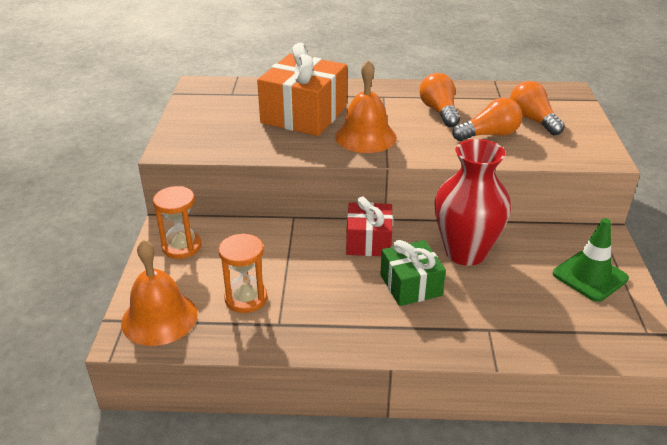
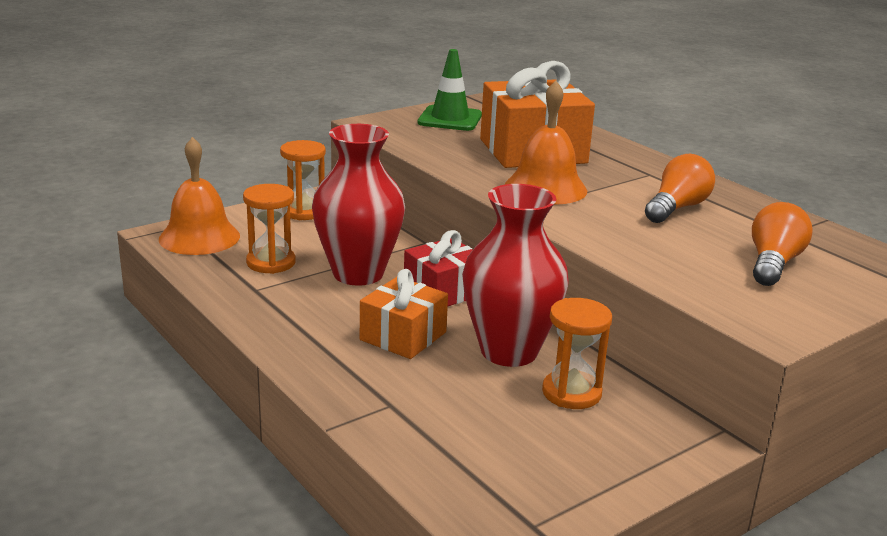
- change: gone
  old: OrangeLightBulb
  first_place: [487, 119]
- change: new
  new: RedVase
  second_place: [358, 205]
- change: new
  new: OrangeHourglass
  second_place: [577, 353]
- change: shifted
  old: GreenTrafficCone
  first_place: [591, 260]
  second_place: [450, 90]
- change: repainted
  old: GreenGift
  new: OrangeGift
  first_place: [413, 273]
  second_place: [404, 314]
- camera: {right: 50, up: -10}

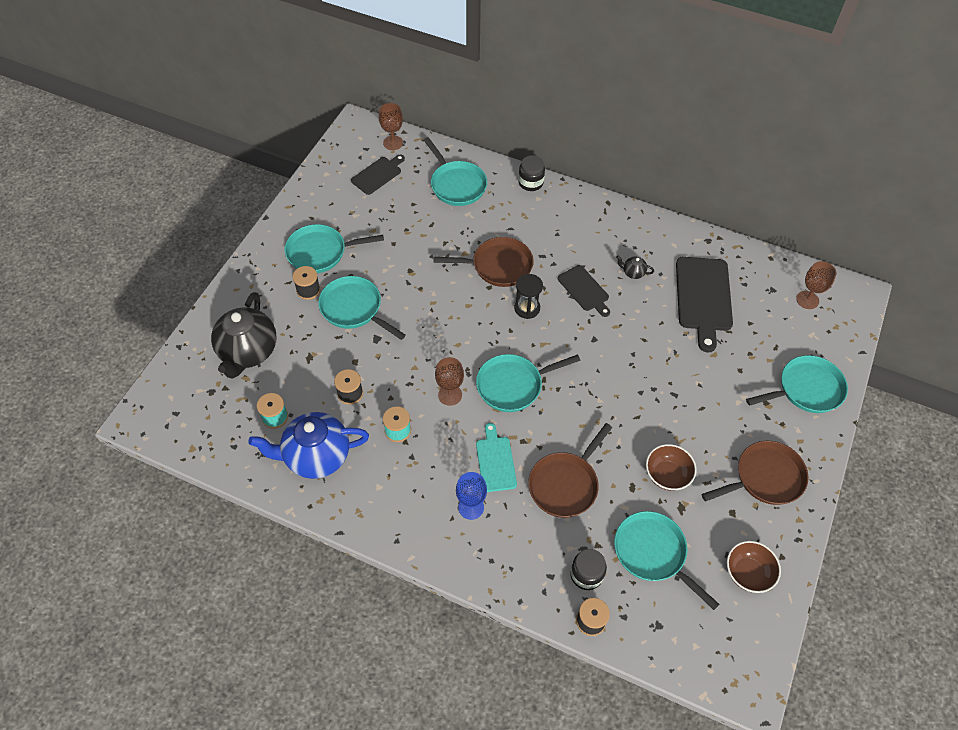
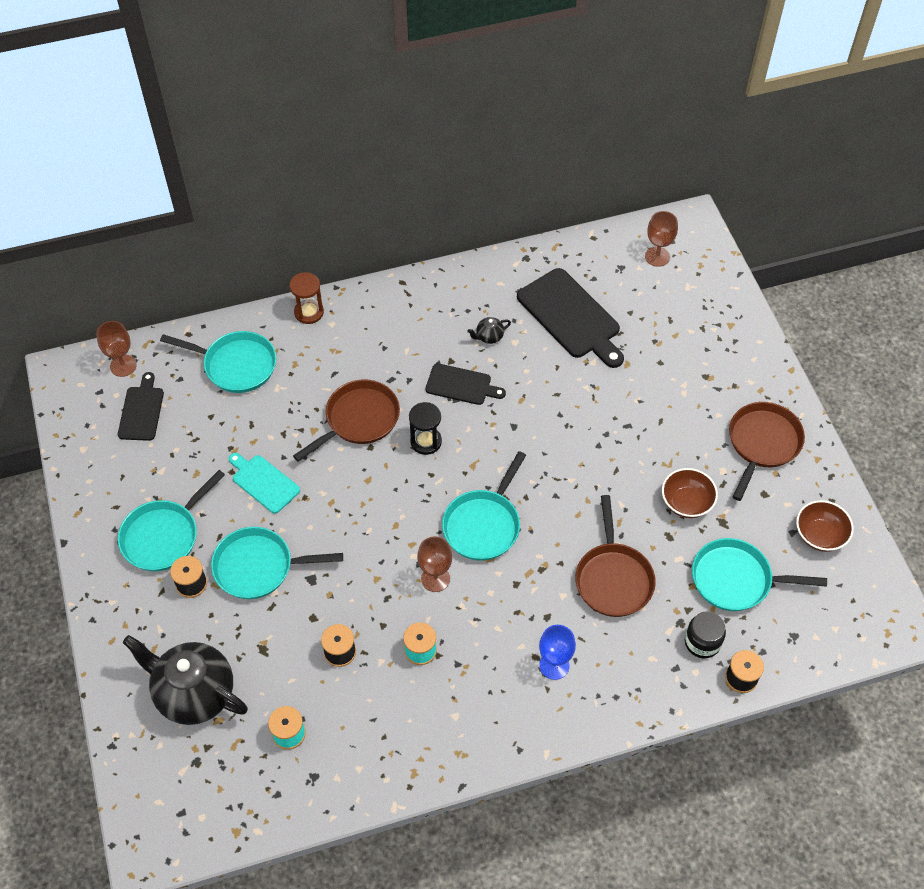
- change: gone
  old: BlueTeapot
  first_place: [308, 445]
- change: gone
  old: TurquoisePan
  first_place: [797, 384]
- change: shifted
  old: TurquoiseCuttingBoard
  first_place: [496, 457]
  second_place: [264, 483]
- change: swapped
  old: BlackJar
  new: BrownHourglass
  first_place: [531, 173]
  second_place: [307, 298]
- change: rotated
  old: BlackTeapot
  first_place: [244, 335]
  second_place: [185, 680]
  degrees: 150
- camera: {right: -40, up: 0}

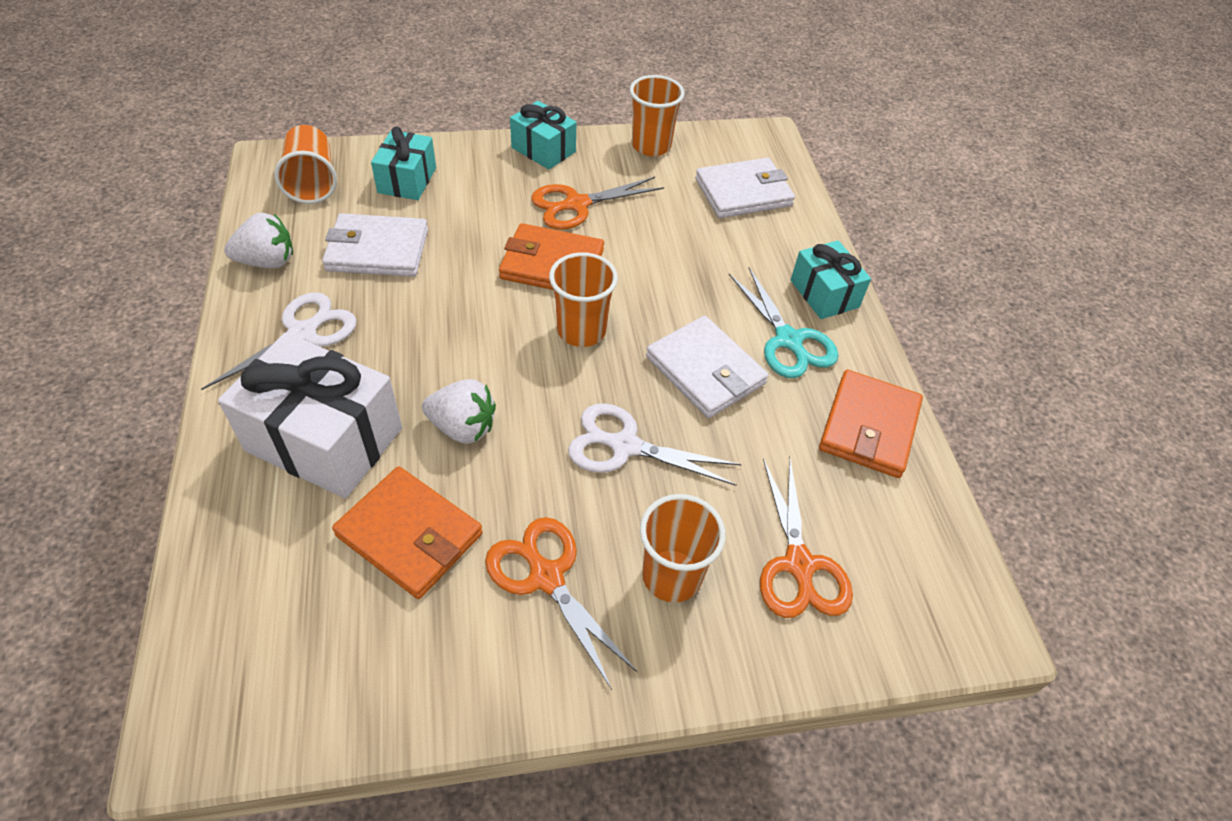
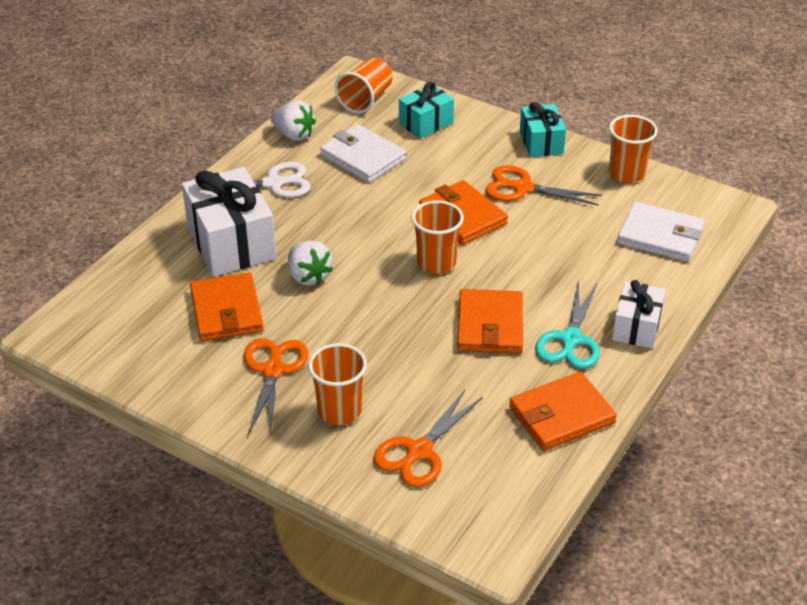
- change: gone
  old: WhiteScissors
  first_place: [655, 444]
- change: repainted
  old: WhiteWallet
  new: OrangeWallet
  first_place: [707, 367]
  second_place: [490, 321]
- change: repainted
  old: TurquoiseGift
  new: WhiteGift
  first_place: [831, 279]
  second_place: [638, 314]
- camera: {right: 45, up: -10}

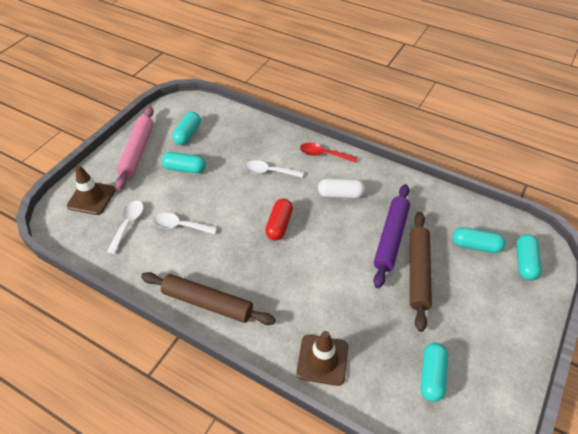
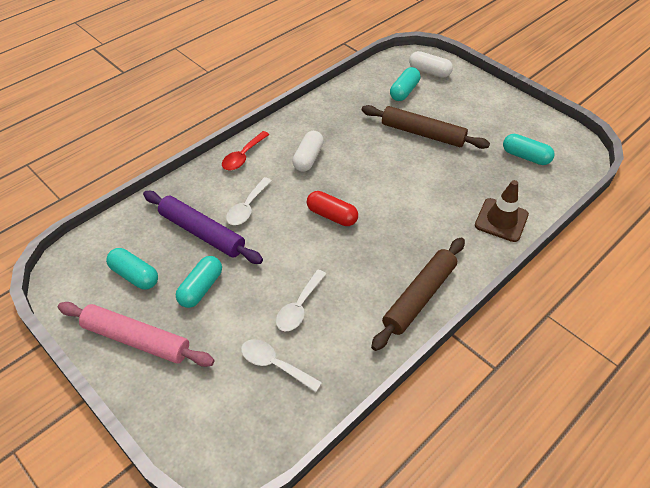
- change: gone
  old: BrownTrafficCone
  first_place: [91, 190]
- change: shifted
  old: PurpleRollingPin
  first_place: [391, 236]
  second_place: [203, 227]
- change: repainted
  old: TurquoiseCapsule
  new: WhiteCapsule
  first_place: [529, 257]
  second_place: [431, 64]
- camera: {right: -75, up: 0}

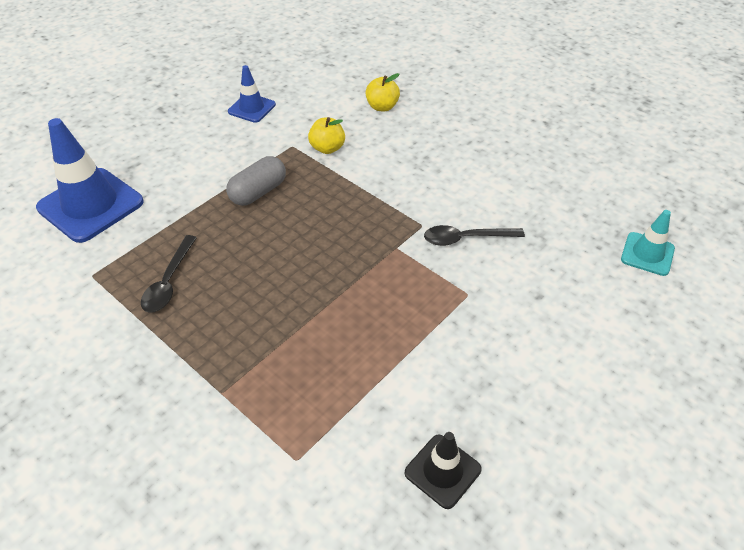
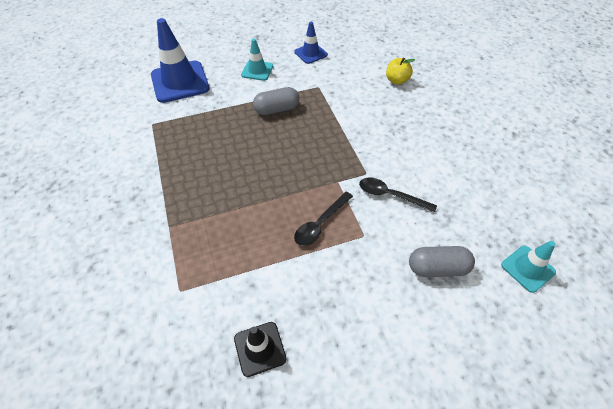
- change: gone
  old: YellowApple
  first_place: [326, 135]
- change: new
  new: TurquoiseTrafficCone
  second_place: [257, 60]
- change: new
  new: GreyCapsule
  second_place: [442, 261]
- change: shifted
  old: BlackSpoon
  first_place: [169, 274]
  second_place: [323, 219]
- camera: {right: 30, up: 5}

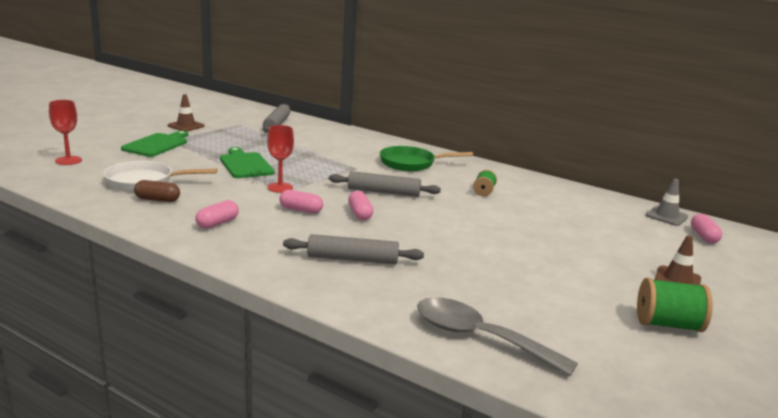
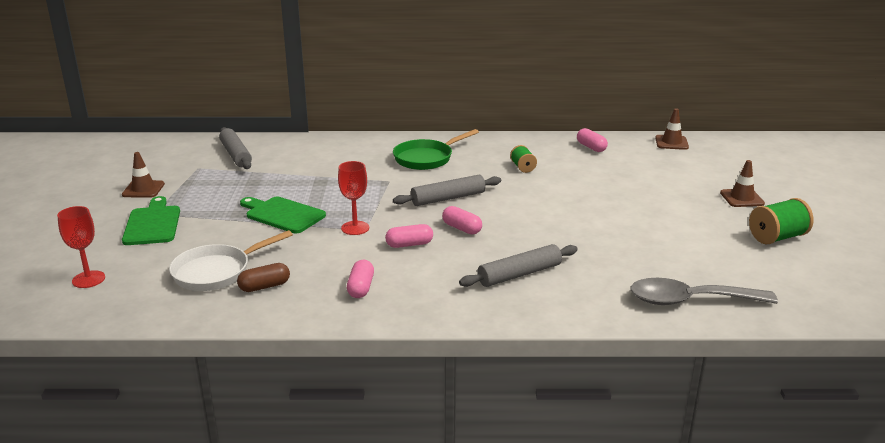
- change: shifted
  old: PinkCapsule
  first_place: [706, 229]
  second_place: [592, 140]
- change: repainted
  old: GreyTrafficCone
  new: BrownTrafficCone
  first_place: [667, 202]
  second_place: [672, 129]
- camera: {right: -30, up: 5}

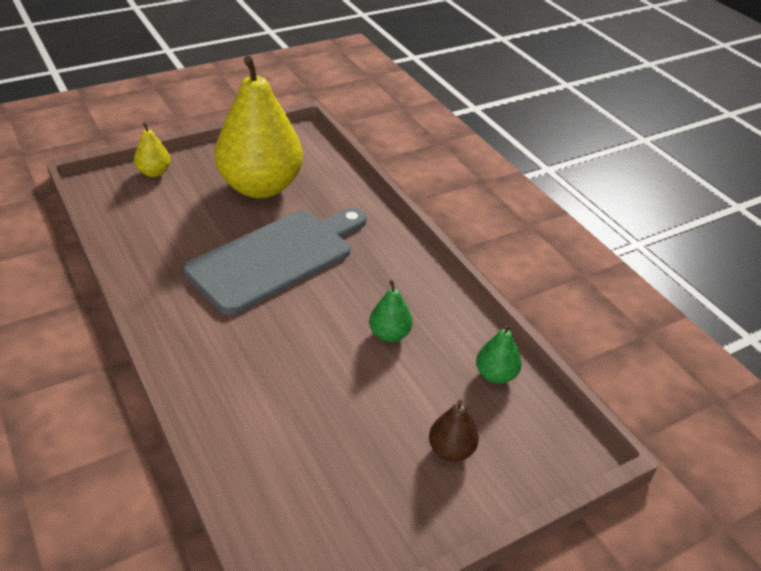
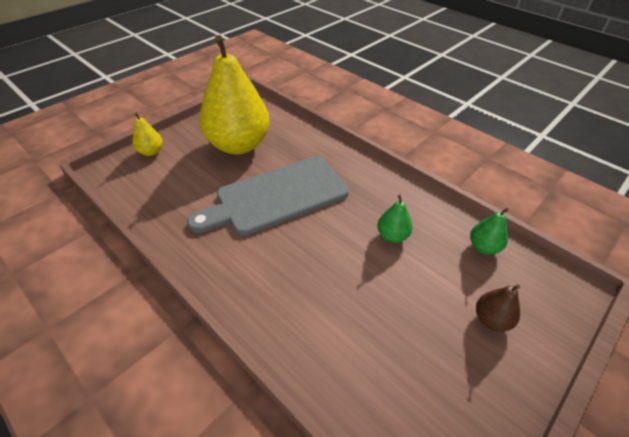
- change: rotated
  old: GreyCuttingBoard
  first_place: [274, 261]
  second_place: [268, 196]
  degrees: -150
- camera: {right: -15, up: 5}

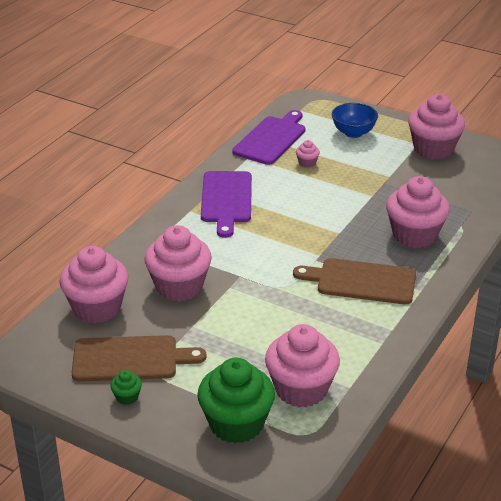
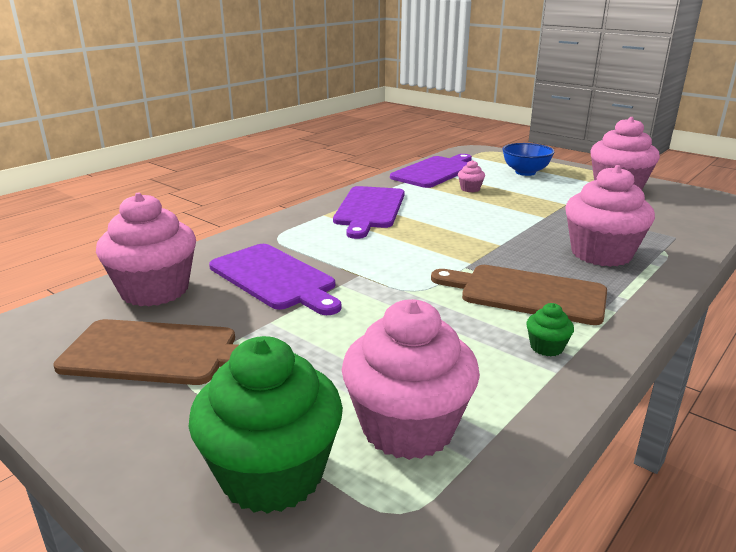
- change: shifted
  old: GreenCupcake
  first_place: [126, 387]
  second_place: [550, 330]
- change: swapped
  old: PinkCupcake
  new: PurpleCuttingBoard
  first_place: [178, 263]
  second_place: [275, 279]
- camera: {right: 10, up: -10}

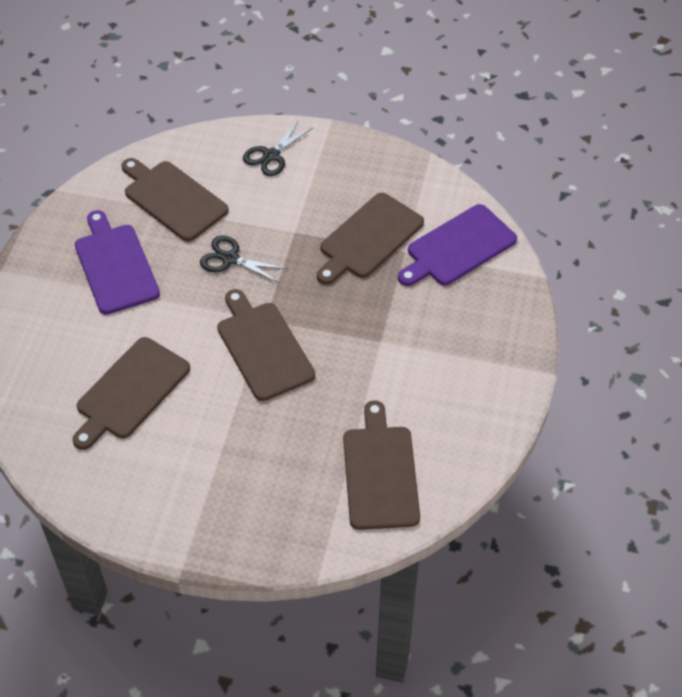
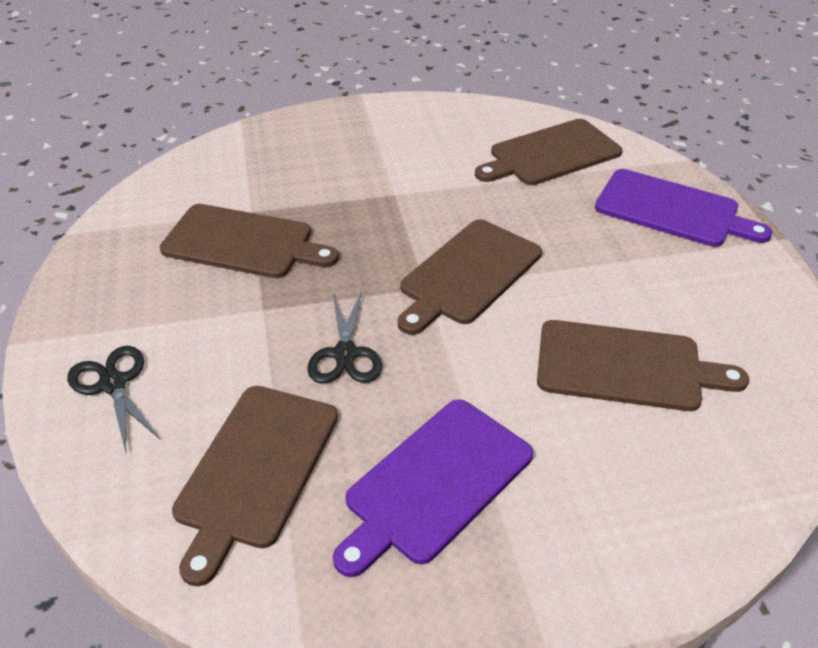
- change: shifted
  old: PurpleCuttingBoard
  first_place: [457, 245]
  second_place: [683, 208]
- change: rotated
  old: BlackScissors
  first_place: [278, 148]
  second_place: [114, 399]
  degrees: -135
- camera: {right: -115, up: -10}

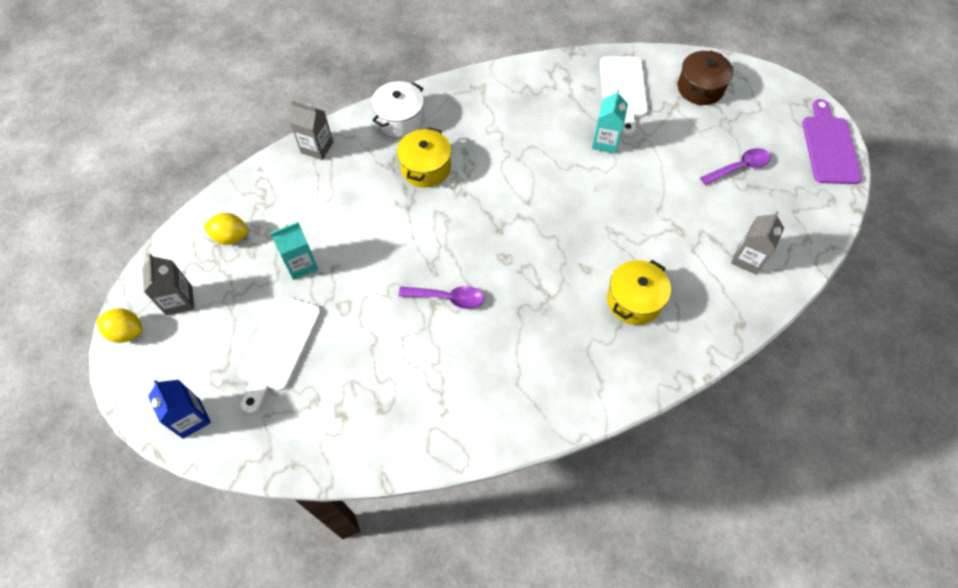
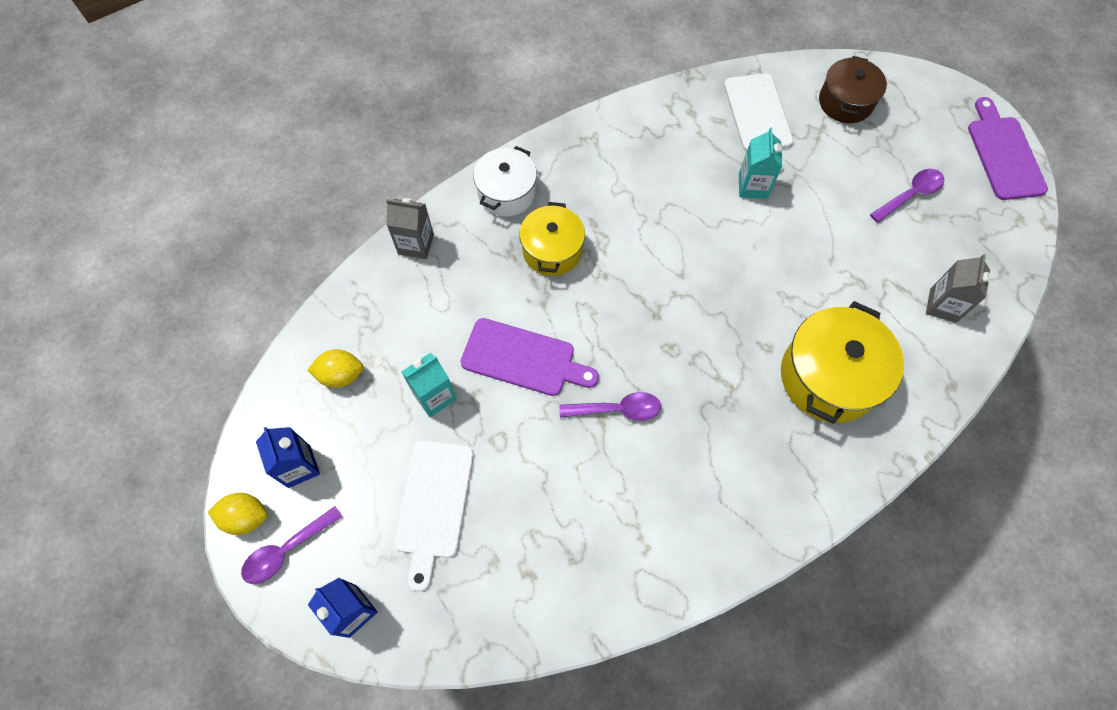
- change: new
  new: PurpleSpoon
  second_place: [291, 545]
- change: new
  new: PurpleCuttingBoard
  second_place: [530, 357]
- change: repainted
  old: GreyCarton
  new: BlueCarton
  first_place: [168, 285]
  second_place: [288, 457]
- change: scaled
  old: YellowPot
  first_place: [639, 292]
  second_place: [842, 362]
  factor: 1.54
- camera: {right: -10, up: 5}

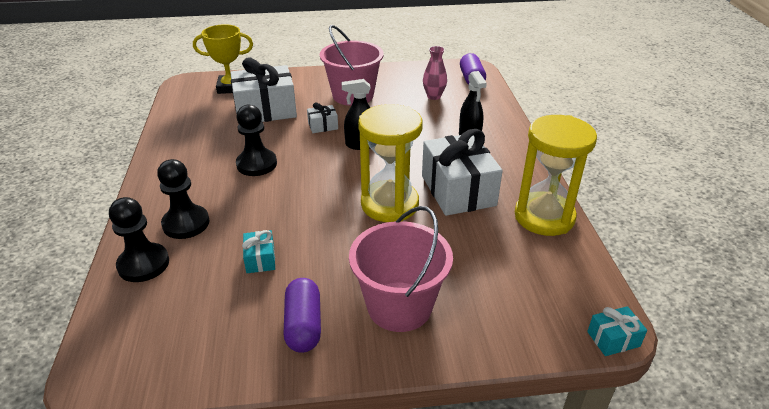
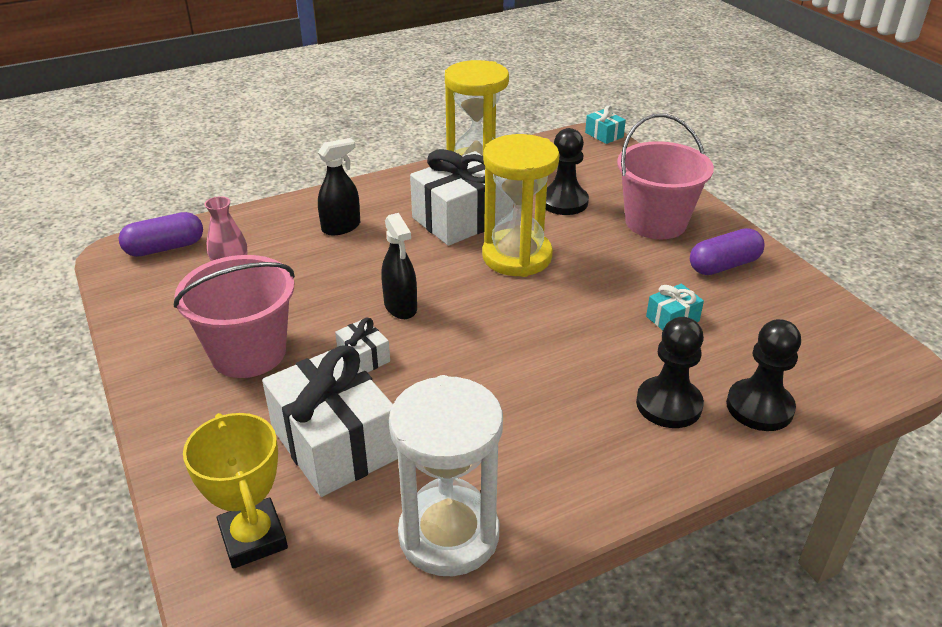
- change: new
  new: WhiteHourglass
  second_place: [446, 475]
- change: shifted
  old: BlackPawn
  first_place: [256, 140]
  second_place: [567, 171]
- camera: {right: -110, up: 0}

